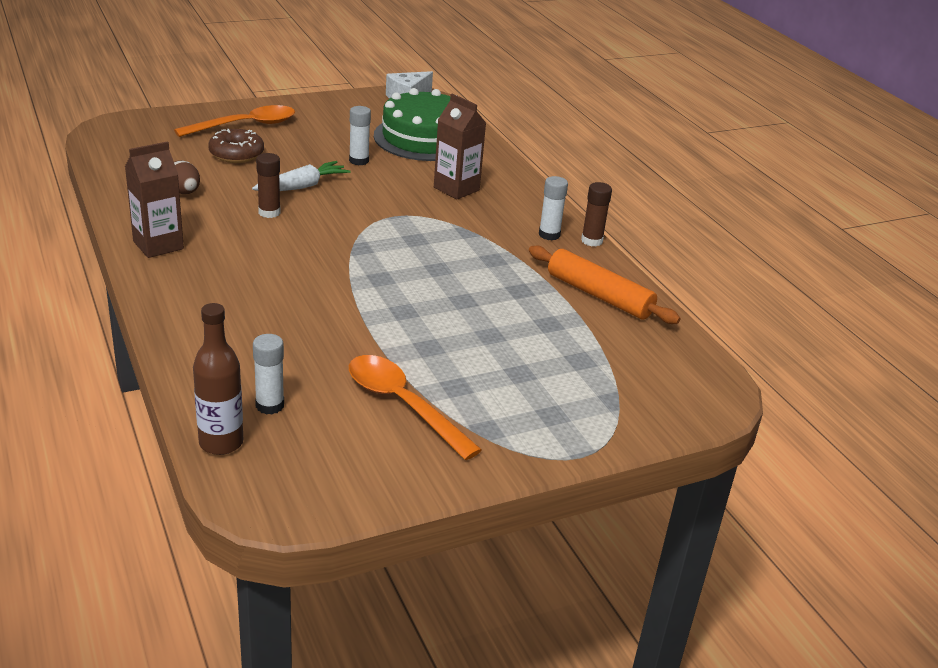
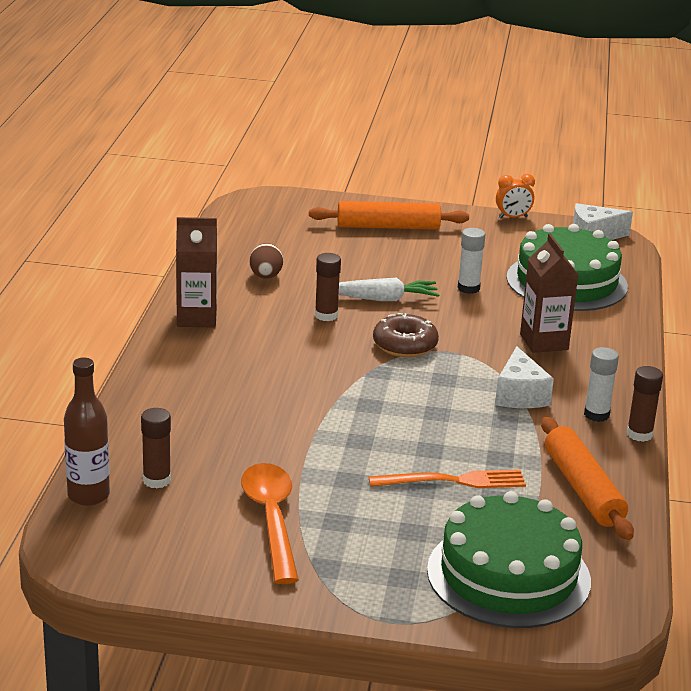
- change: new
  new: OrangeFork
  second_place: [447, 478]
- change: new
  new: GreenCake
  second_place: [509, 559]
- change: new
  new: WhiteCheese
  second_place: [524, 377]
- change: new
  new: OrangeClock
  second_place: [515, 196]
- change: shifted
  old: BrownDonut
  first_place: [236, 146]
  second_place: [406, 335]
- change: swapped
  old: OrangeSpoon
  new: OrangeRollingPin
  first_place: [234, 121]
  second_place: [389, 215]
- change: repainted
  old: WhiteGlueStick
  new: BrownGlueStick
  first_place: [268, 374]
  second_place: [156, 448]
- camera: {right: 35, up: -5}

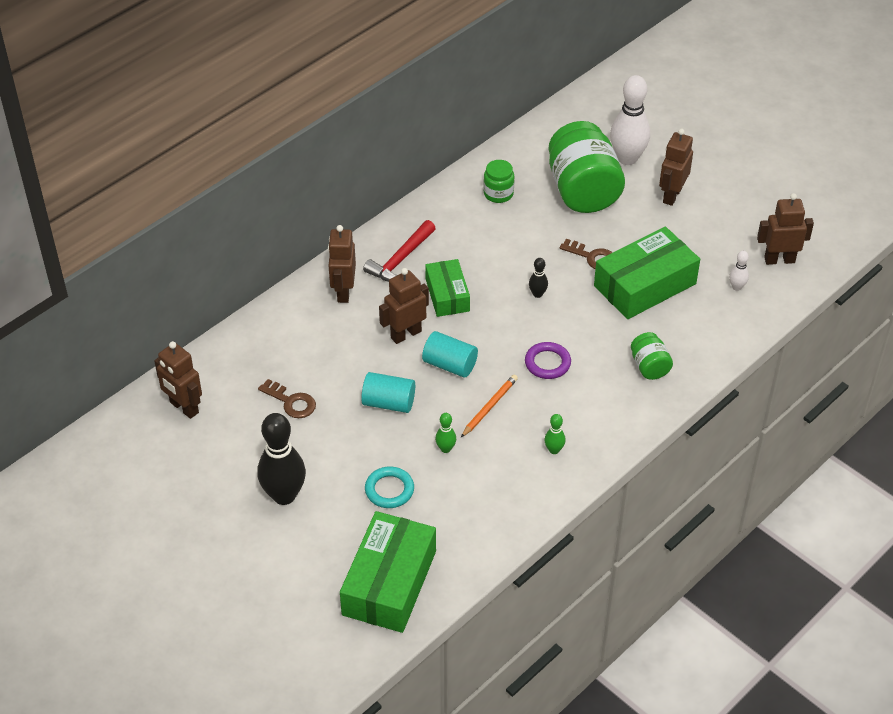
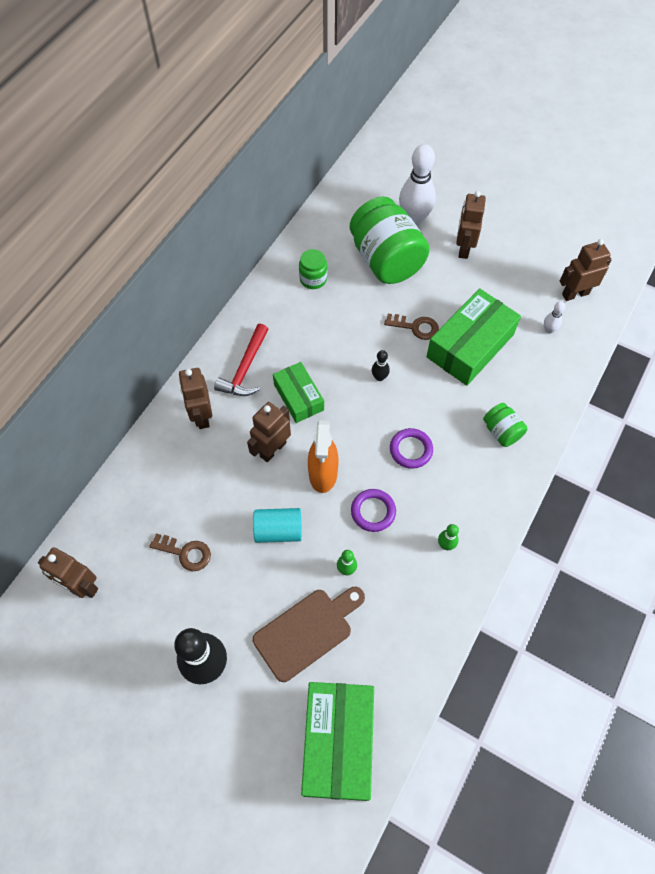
- change: swapped
  old: TurquoiseRing
  new: BrownCuttingBoard
  first_place: [389, 487]
  second_place: [309, 634]
- change: swapped
  old: TurquoiseCylinder
  new: OrangeSprayBottle
  first_place: [450, 354]
  second_place: [323, 456]
- change: swapped
  old: OrangePencil
  new: PurpleRing
  first_place: [489, 406]
  second_place: [373, 510]
- camera: {right: -15, up: 15}

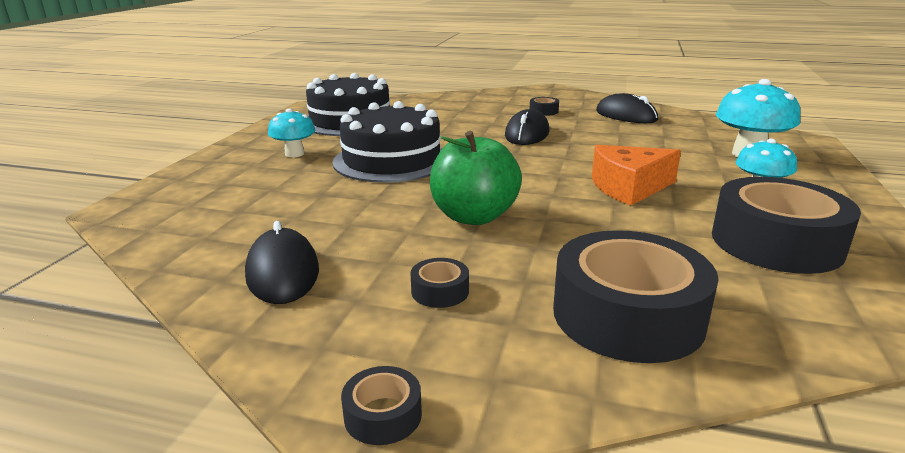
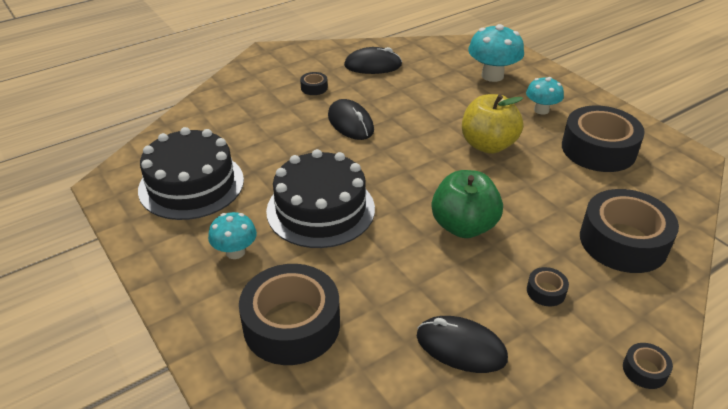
- change: new
  new: BlackTape
  second_place: [289, 314]
- change: swapped
  old: OrangeCheese
  new: YellowApple
  first_place: [636, 175]
  second_place: [492, 124]
- camera: {right: -50, up: 15}

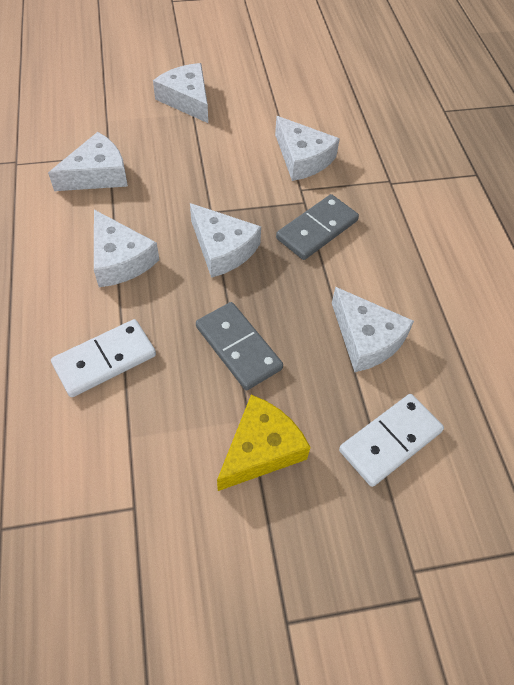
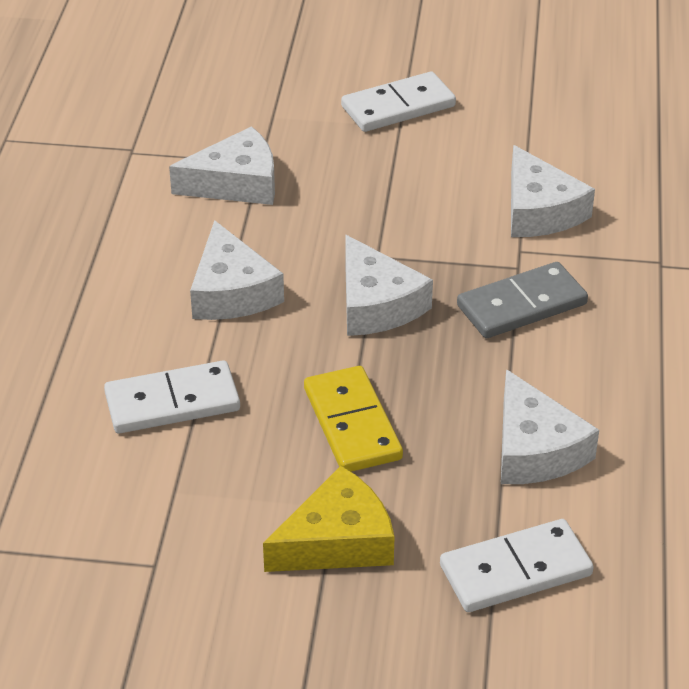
- change: swapped
  old: WhiteCheese
  new: WhiteDomino
  first_place: [180, 93]
  second_place: [398, 102]
- change: repainted
  old: GreyDomino
  new: YellowDomino
  first_place: [239, 346]
  second_place: [353, 419]
- camera: {right: 20, up: -15}

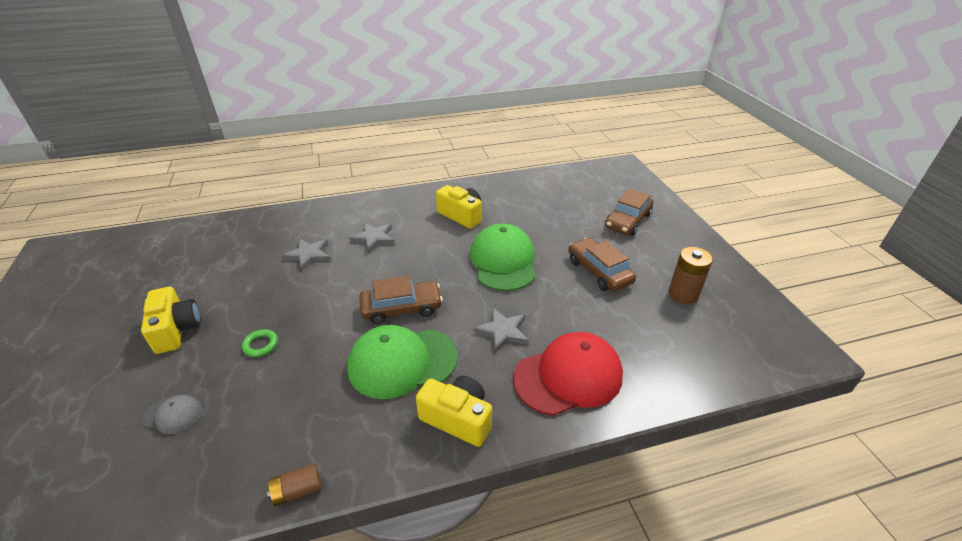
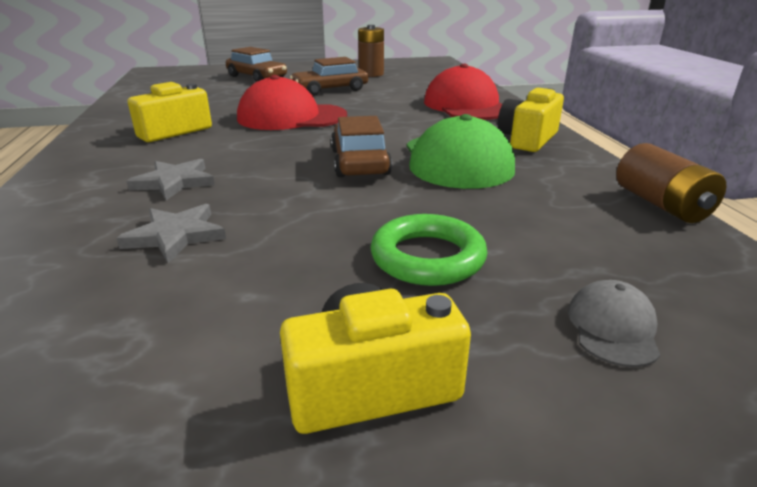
- change: gone
  old: GreyStar
  first_place: [501, 330]
- change: repainted
  old: GreenCap
  new: RedCap
  first_place: [502, 257]
  second_place: [292, 102]
- change: scaled
  old: GreenRing
  first_place: [260, 343]
  second_place: [428, 250]
  factor: 1.79
- change: scaled
  old: BrownBattery
  first_place: [294, 485]
  second_place: [671, 183]
  factor: 1.58
- camera: {right: -85, up: -10}

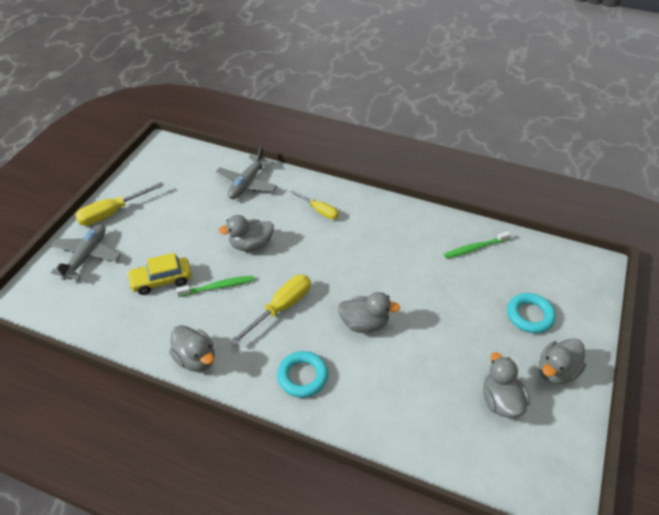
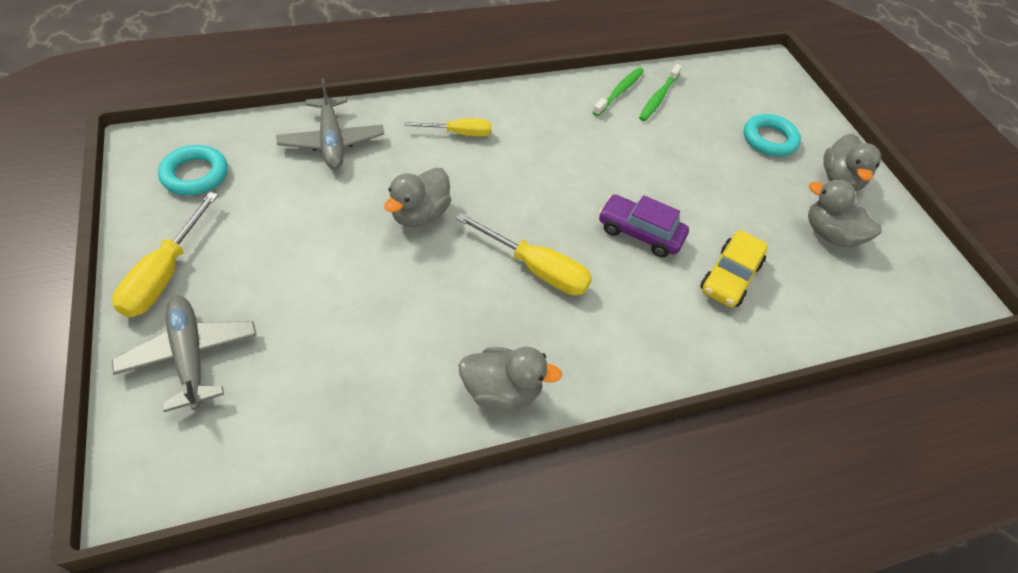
- change: shifted
  old: YellowCar
  first_place: [159, 274]
  second_place: [734, 268]
- change: shifted
  old: GreenToothbrush
  first_place: [215, 286]
  second_place: [618, 91]
- change: shifted
  old: TurquoiseRing
  first_place: [302, 374]
  second_place: [193, 170]
- change: swapped
  old: GreyDuck
  new: PurpleCar
  first_place: [369, 312]
  second_place: [644, 226]
- change: rotated
  old: YellowScrewdriver
  first_place: [270, 310]
  second_place: [524, 254]
  degrees: 120
- camera: {right: -45, up: 5}

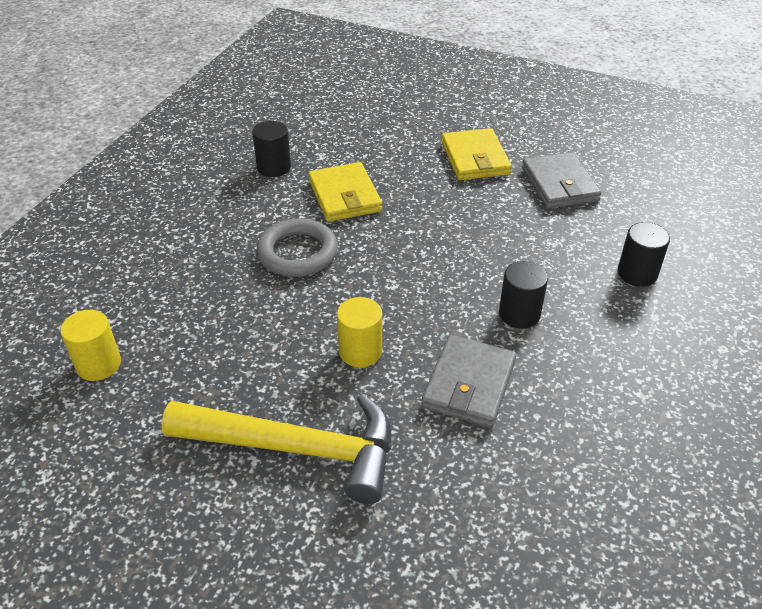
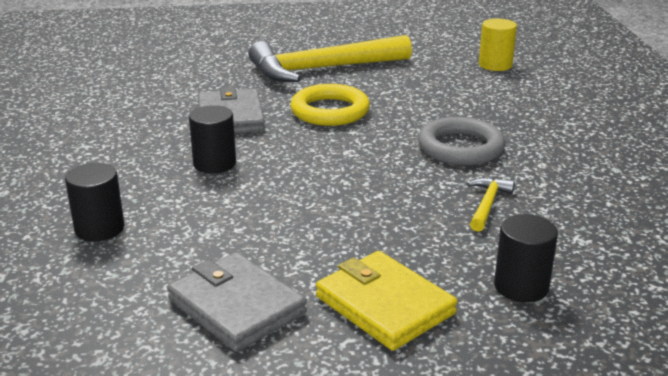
- change: shifted
  old: BlackCylinder
  first_place: [271, 149]
  second_place: [526, 258]
- change: swapped
  old: YellowWallet
  new: YellowHammer
  first_place: [345, 192]
  second_place: [491, 205]
- change: swapped
  old: YellowCylinder
  new: YellowRing
  first_place: [359, 332]
  second_place: [330, 105]
- camera: {right: 150, up: -15}

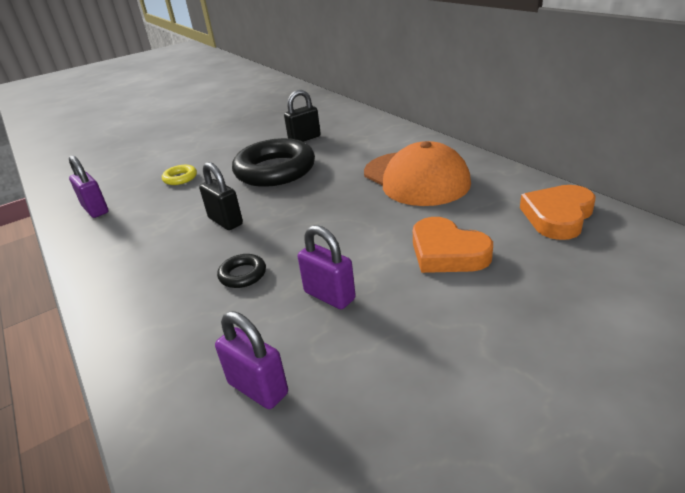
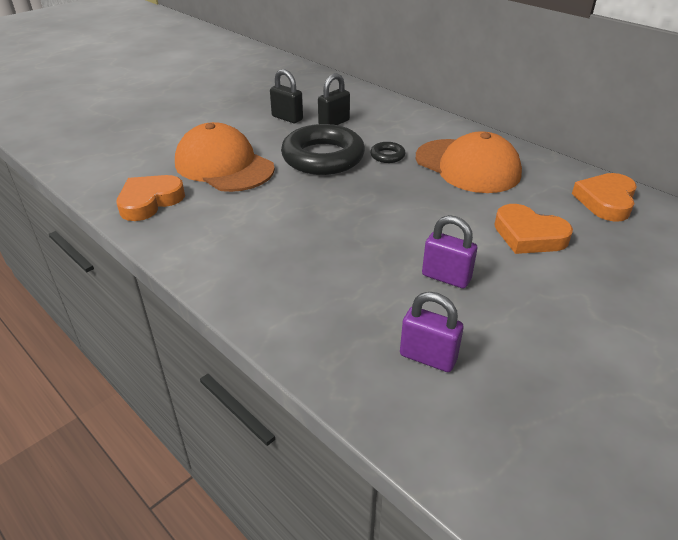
- change: shifted
  old: BlackPadlock
  first_place: [221, 196]
  second_place: [286, 96]
- change: shifted
  old: BlackRing
  first_place: [241, 271]
  second_place: [388, 152]
- change: swapped
  old: PurplePadlock
  new: OrangeHeart
  first_place: [88, 186]
  second_place: [151, 198]
- change: swapped
  old: YellowRing
  new: OrangeCap
  first_place: [179, 175]
  second_place: [225, 157]
- camera: {right: -15, up: 5}

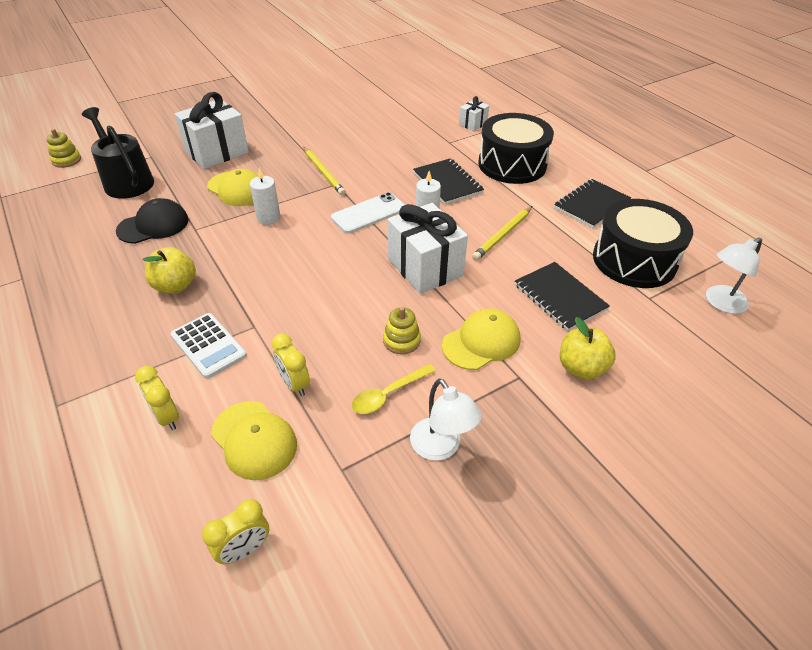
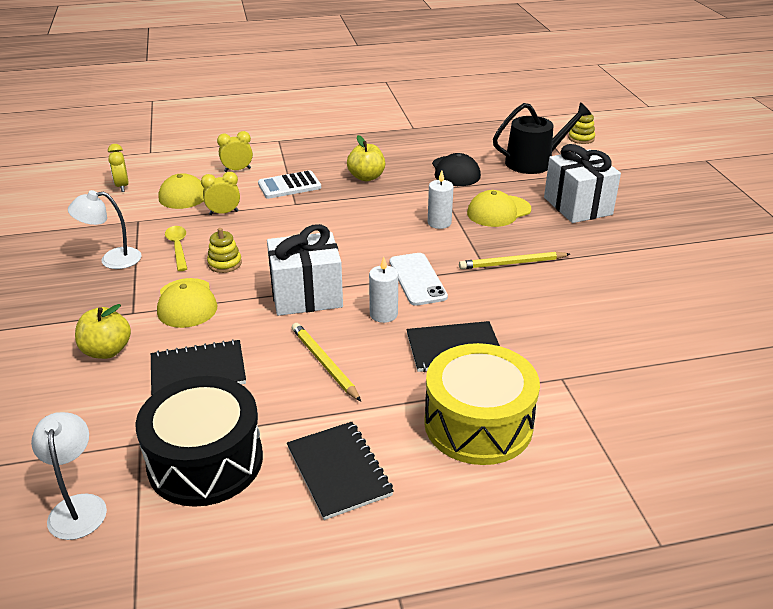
- change: gone
  old: WhiteGift
  first_place: [474, 113]
- change: repainted
  old: BlackDrum
  new: YellowDrum
  first_place: [516, 148]
  second_place: [482, 404]
- camera: {right: 110, up: -10}

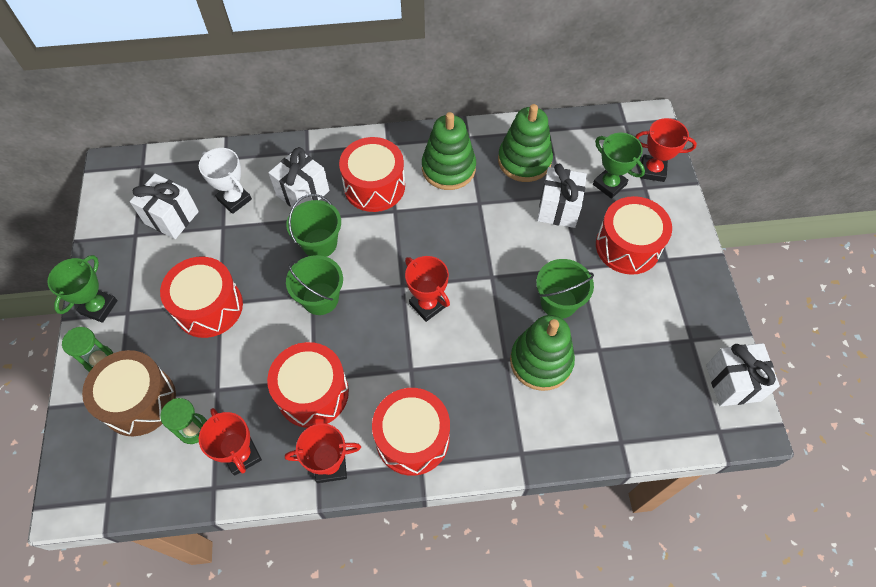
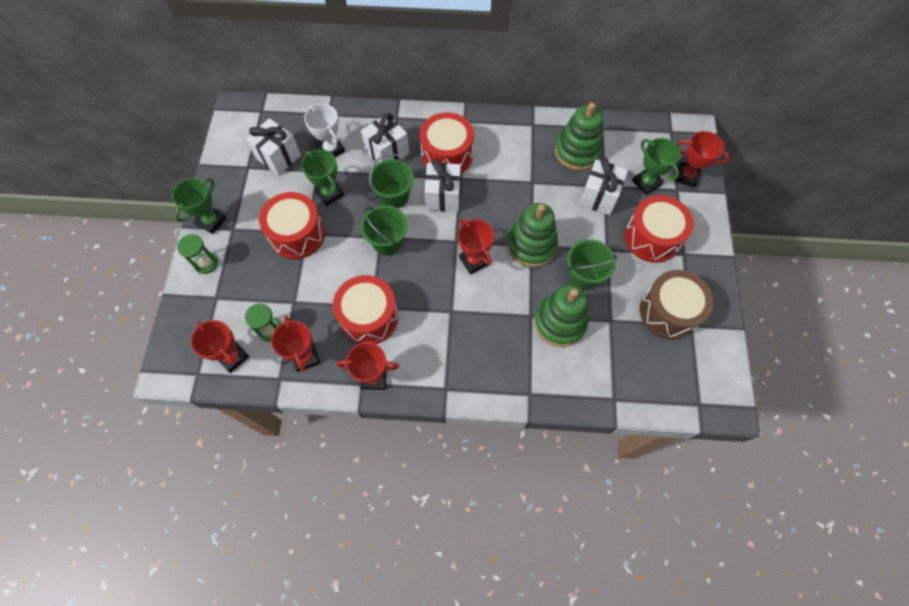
- change: gone
  old: RedDrum
  first_place: [411, 432]
- change: new
  new: RedTrophy
  second_place: [220, 346]
- change: new
  new: GreenTrophy
  second_place: [322, 177]
- change: shifted
  old: BrownDrum
  first_place: [129, 393]
  second_place: [677, 305]
- change: shifted
  old: GreenStackingToy
  first_place: [449, 151]
  second_place: [532, 235]
- change: shifted
  old: WhiteGift
  first_place: [743, 374]
  second_place: [443, 185]
- camera: {right: 10, up: 5}

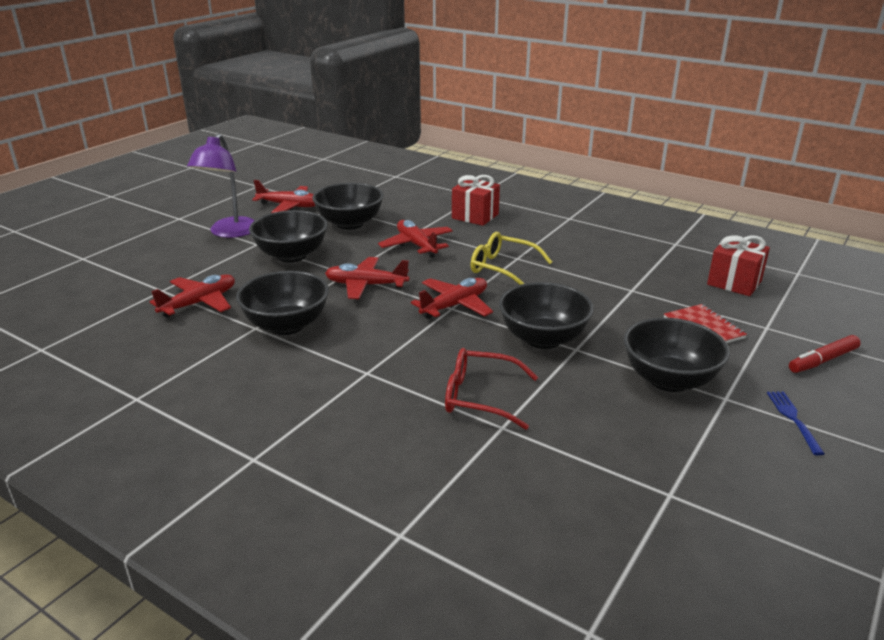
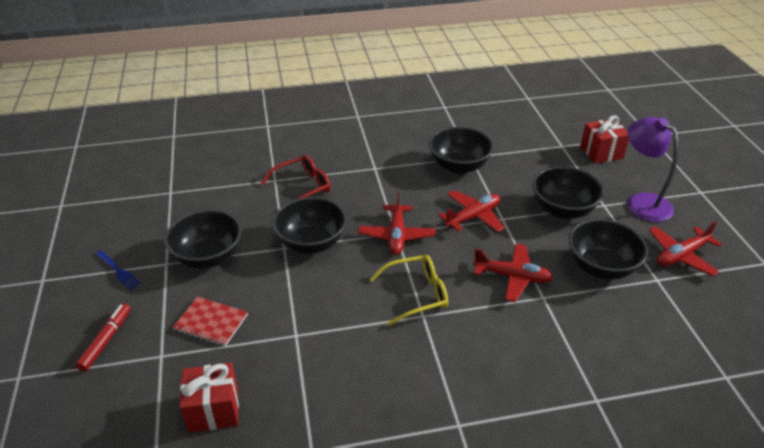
- change: gone
  old: RedPlane
  first_place: [192, 296]
- change: shifted
  old: RedGift
  first_place: [476, 200]
  second_place: [604, 140]
- camera: {right: 135, up: 10}

